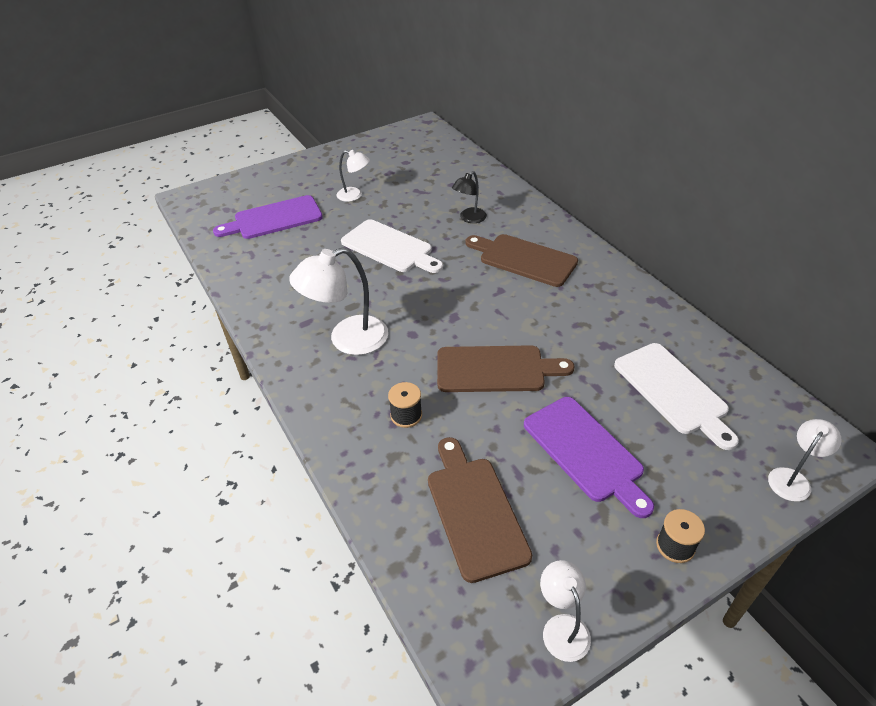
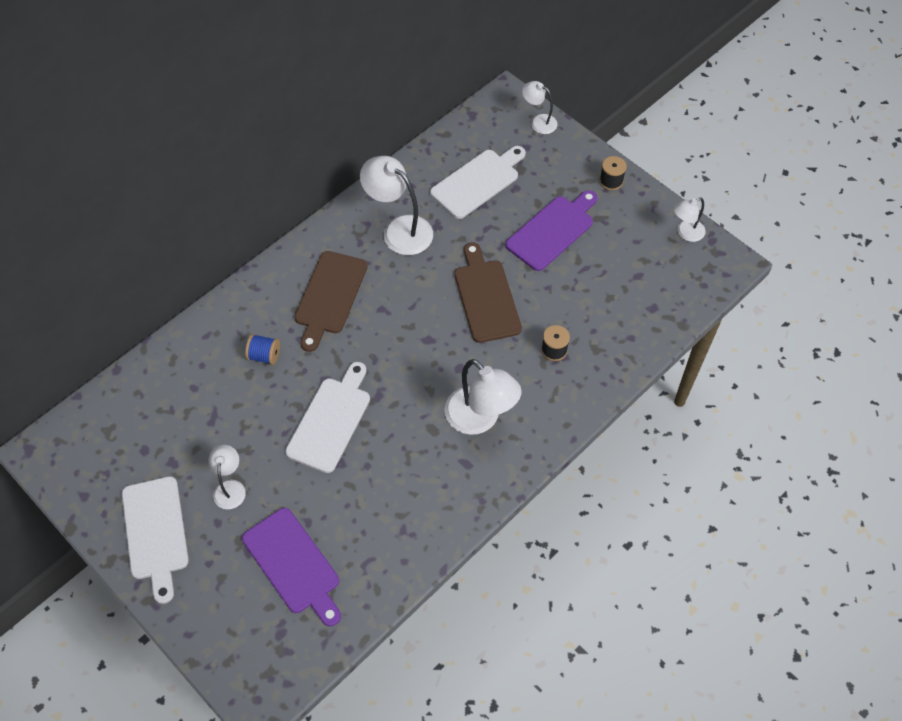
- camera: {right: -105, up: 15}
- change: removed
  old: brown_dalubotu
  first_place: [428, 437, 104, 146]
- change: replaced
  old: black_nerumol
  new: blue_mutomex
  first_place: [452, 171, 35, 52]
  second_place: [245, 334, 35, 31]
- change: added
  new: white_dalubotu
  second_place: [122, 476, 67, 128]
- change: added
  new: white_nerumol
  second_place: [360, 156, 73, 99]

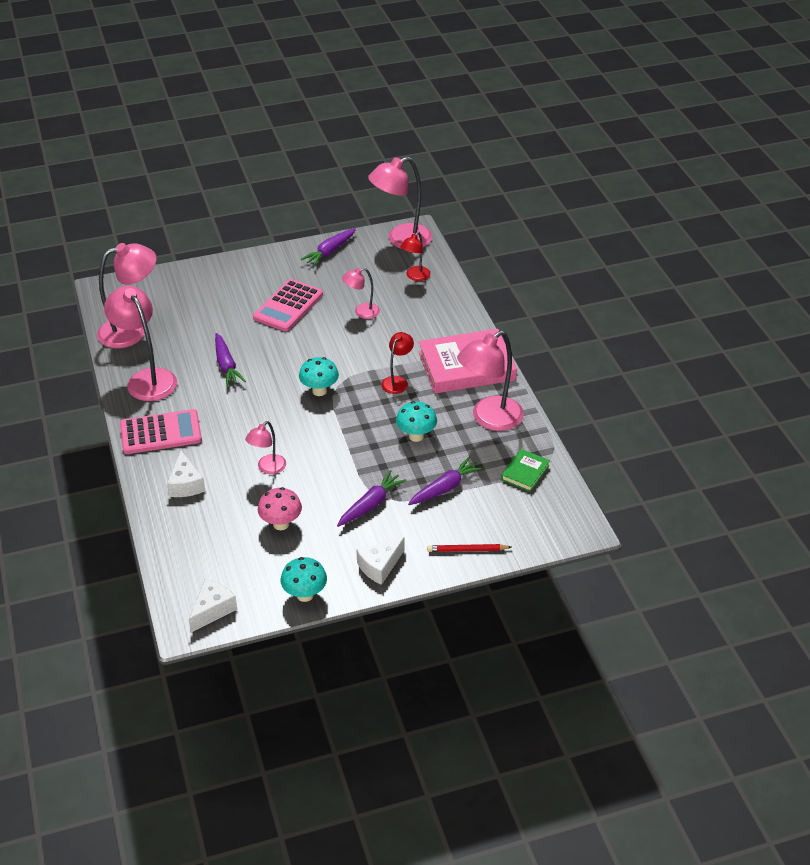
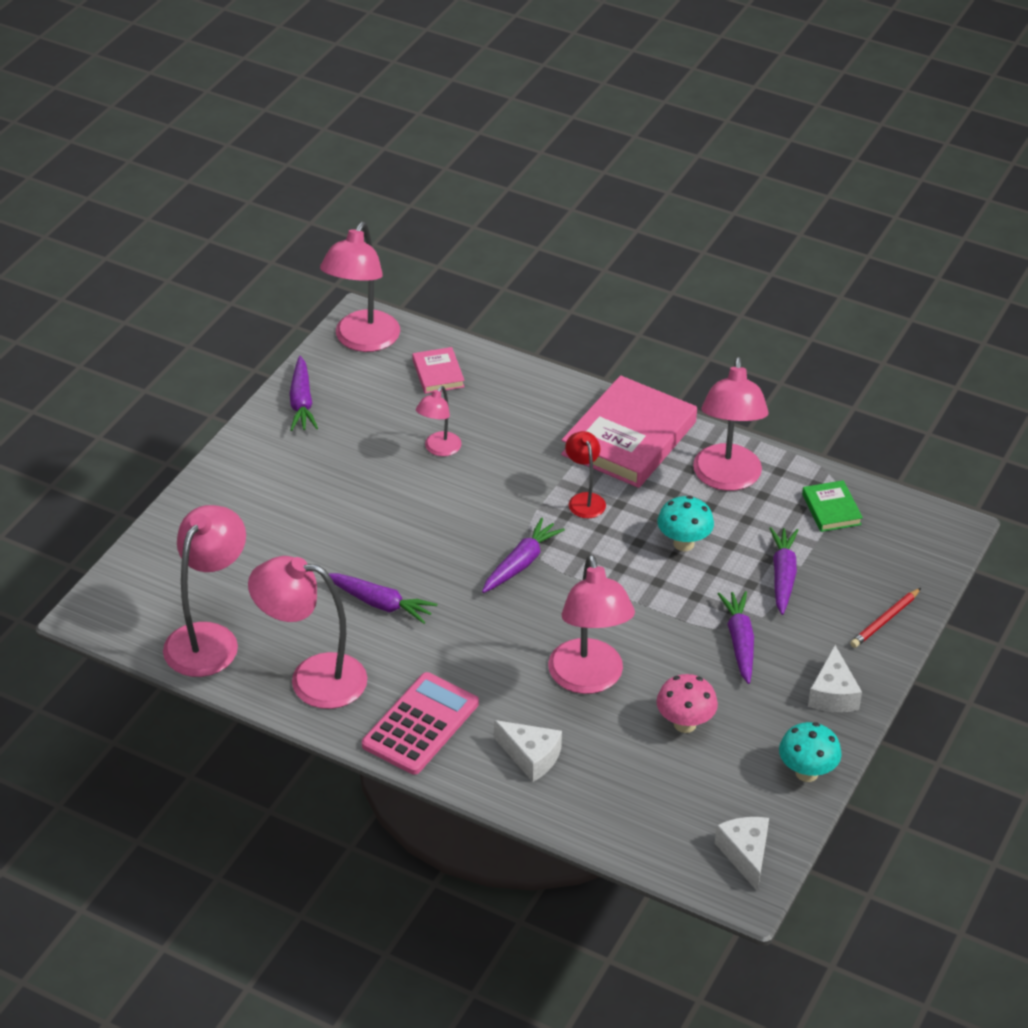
- camera: {right: -45, up: 0}
- change: resized
  old: pink_nerumol
  first_place: [245, 421, 41, 53]
  second_place: [548, 554, 87, 140]
  factor: 1.86
- change: removed
  old: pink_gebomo
  first_place: [253, 279, 70, 53]
- change: replaced
  old: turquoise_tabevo
  new: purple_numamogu
  first_place: [299, 357, 40, 39]
  second_place: [482, 518, 83, 75]
- change: replaced
  old: red_nerumol
  new: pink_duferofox
  first_place: [400, 232, 31, 49]
  second_place: [413, 347, 52, 47]

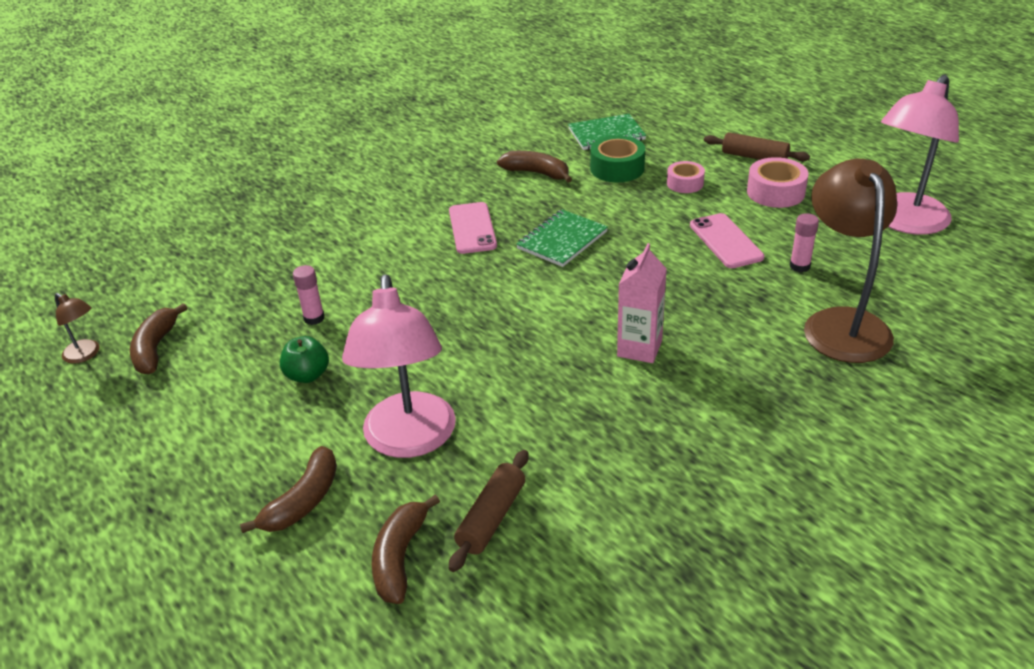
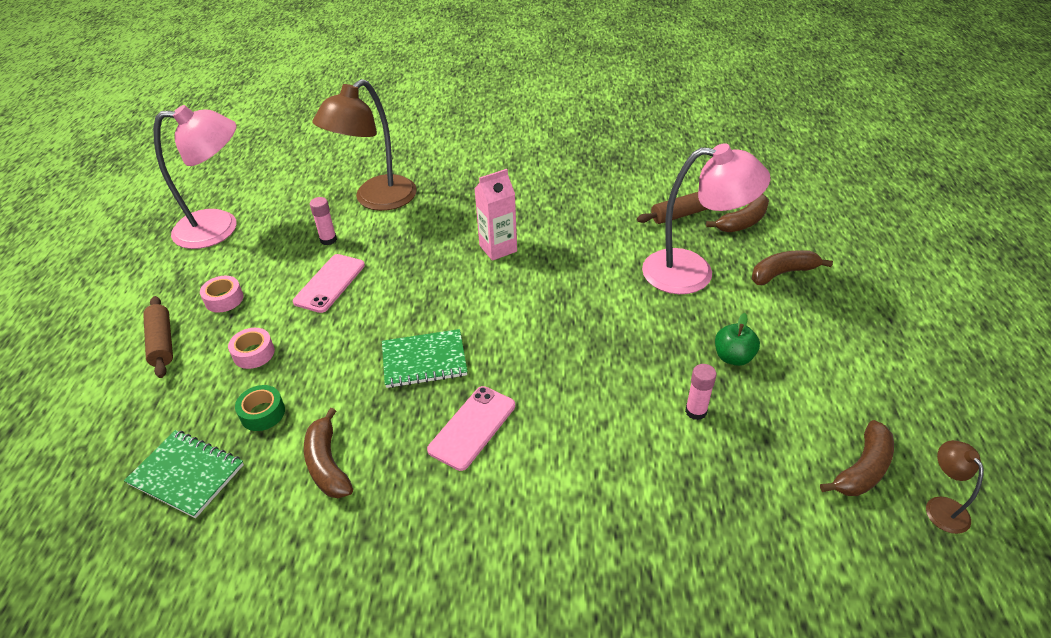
- camera: {right: -140, up: 5}
- change: turned
  old: pink_nerumol
  first_place: [342, 274, 114, 184]
  second_place: [642, 143, 128, 151]
  degrees: 60
- change: resized
  old: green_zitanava
  first_place: [590, 135, 55, 47]
  second_place: [235, 385, 50, 46]
  factor: 0.66
- change: resized
  old: pink_zitanava
  first_place: [747, 157, 62, 51]
  second_place: [200, 276, 44, 37]
  factor: 0.66

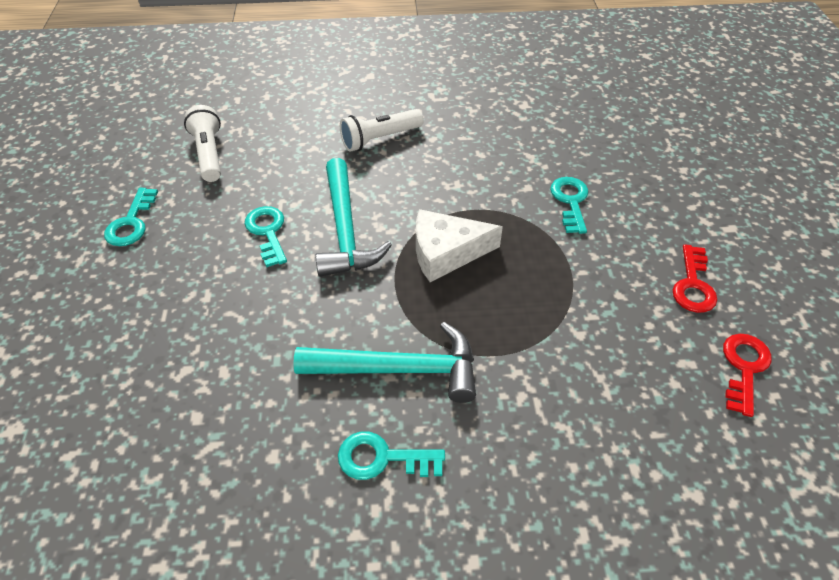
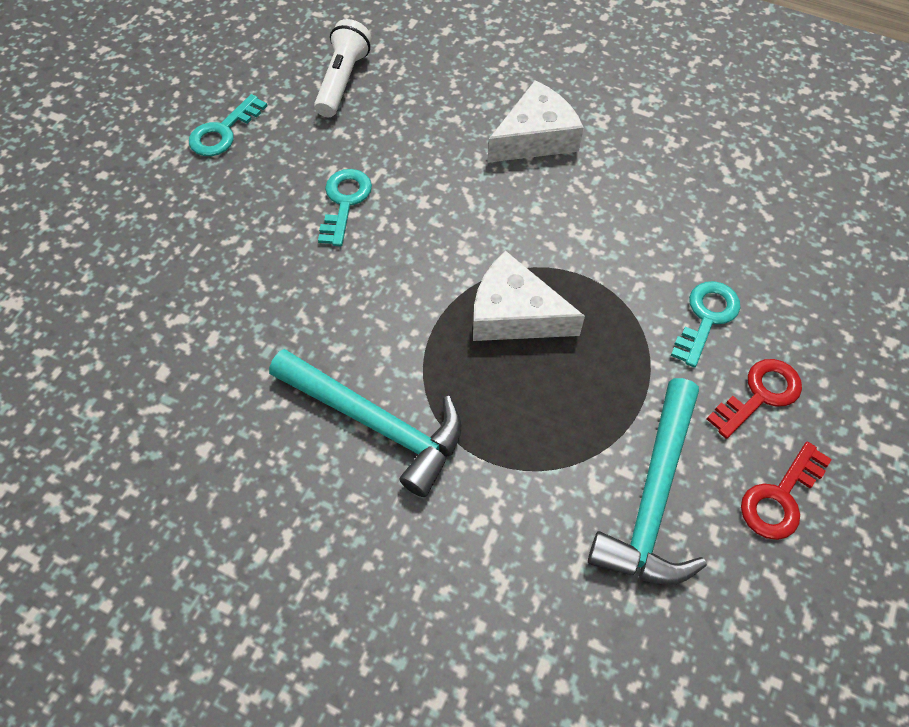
- camera: {right: 30, up: 10}
- change: moved
  old: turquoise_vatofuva
  first_place: [315, 158, 77, 119]
  second_place: [588, 378, 119, 207]
- change: removed
  old: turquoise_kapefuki
  first_place: [338, 431, 107, 49]
- change: replaced
  old: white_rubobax
  new: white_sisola
  first_place: [340, 109, 84, 43]
  second_place: [487, 81, 97, 82]
- change: moved
  old: red_kapefuki
  first_place: [723, 334, 49, 83]
  second_place: [707, 359, 95, 80]

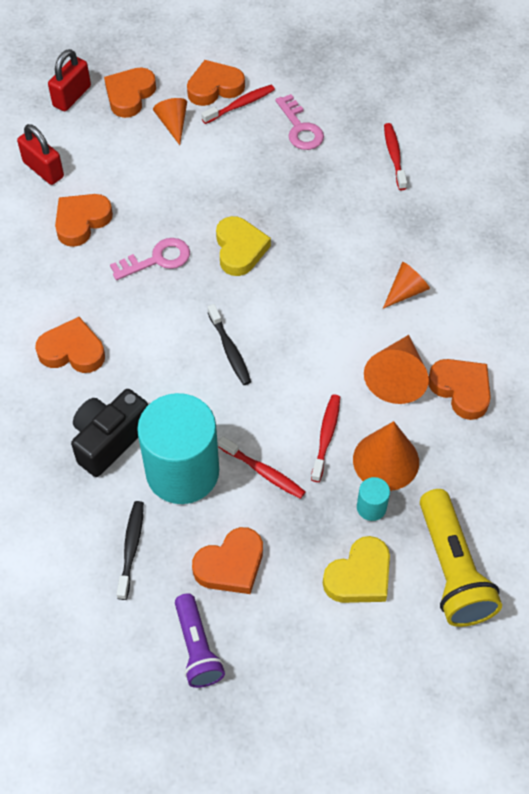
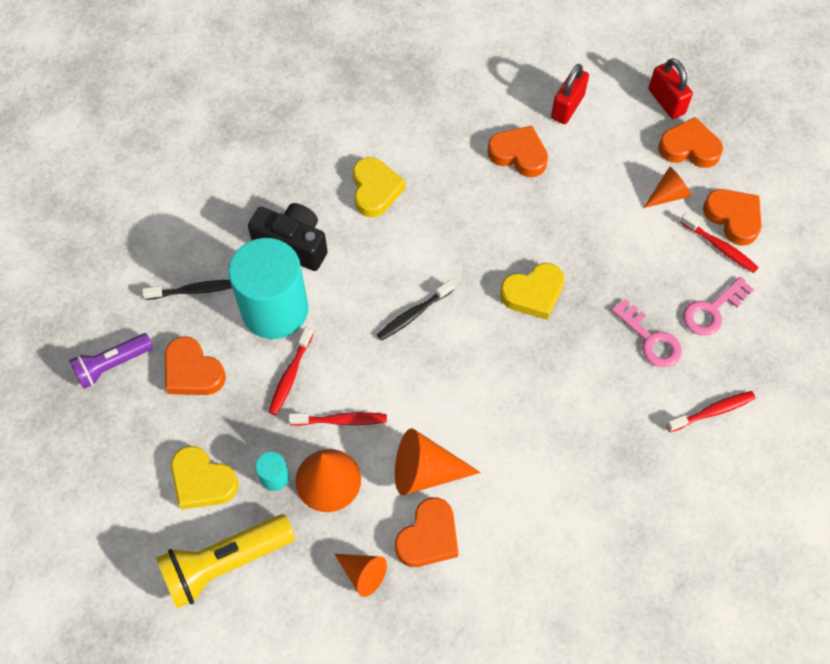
- camera: {right: 75, up: 5}
- change: recoloured
  old: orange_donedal
  new: yellow_donedal
  first_place: [35, 317, 70, 56]
  second_place: [353, 157, 52, 60]
- change: turned
  old: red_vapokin
  first_place: [48, 49, 43, 62]
  second_place: [649, 58, 44, 61]
  degrees: 45
- change: moved
  old: pink_kapefuki
  first_place: [110, 238, 80, 42]
  second_place: [611, 298, 71, 69]
- change: moved
  old: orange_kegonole
  first_place: [383, 262, 47, 47]
  second_place: [334, 554, 53, 43]

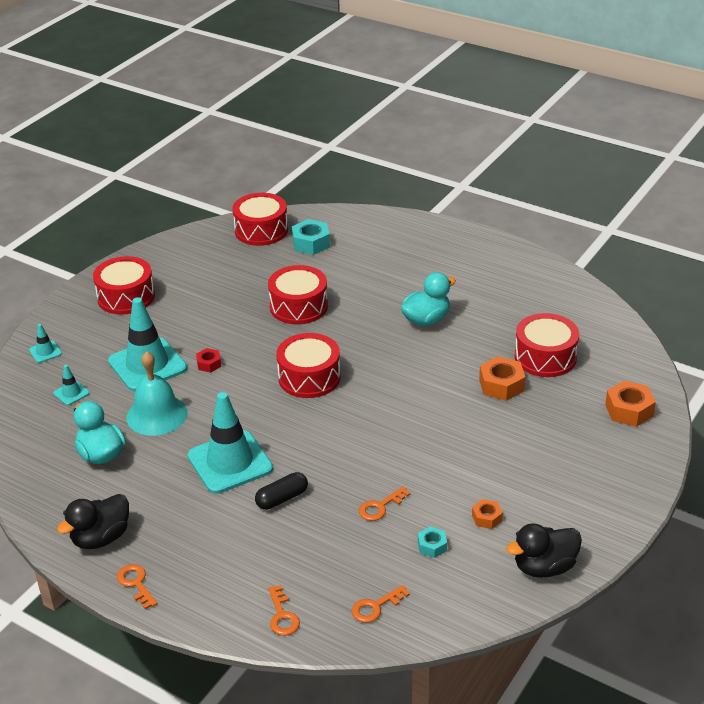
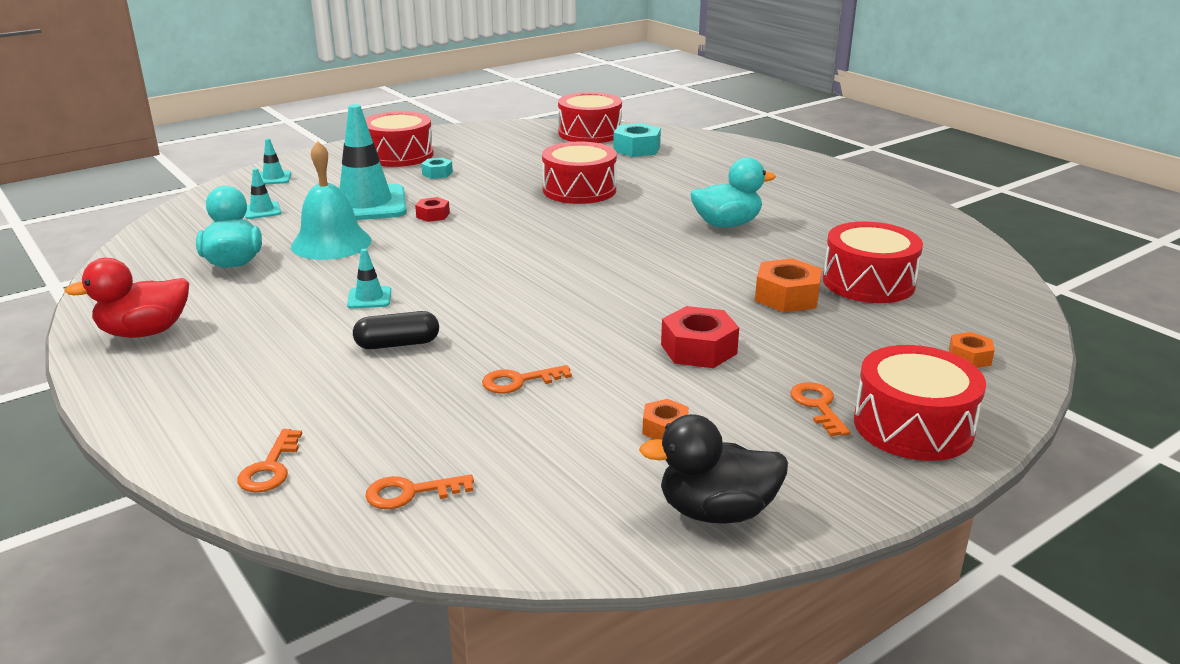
- camera: {right: 20, up: -10}
- change: recoloured
  old: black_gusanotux
  new: red_gusanotux
  first_place: [57, 494, 72, 55]
  second_place: [65, 258, 124, 80]
- change: moved
  old: orange_kapefuki
  first_place: [117, 564, 40, 45]
  second_place: [790, 382, 60, 54]
- change: resized
  old: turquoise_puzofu
  first_place: [187, 392, 86, 102]
  second_place: [347, 249, 44, 60]
  factor: 0.43
- change: moved
  old: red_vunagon
  first_place: [276, 333, 65, 65]
  second_place: [854, 345, 132, 116]
- change: moved
  old: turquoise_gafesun
  first_place: [418, 526, 29, 32]
  second_place: [421, 158, 32, 21]
- change: resized
  old: orange_gafesun
  first_place: [605, 381, 51, 46]
  second_place: [949, 332, 46, 36]
  factor: 0.58
- change: added
  new: red_gafesun
  second_place: [661, 306, 78, 62]

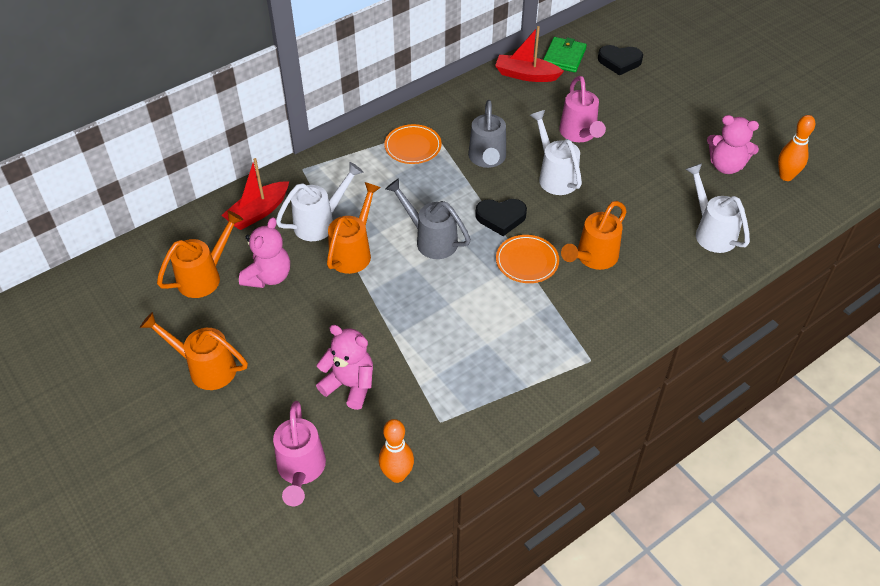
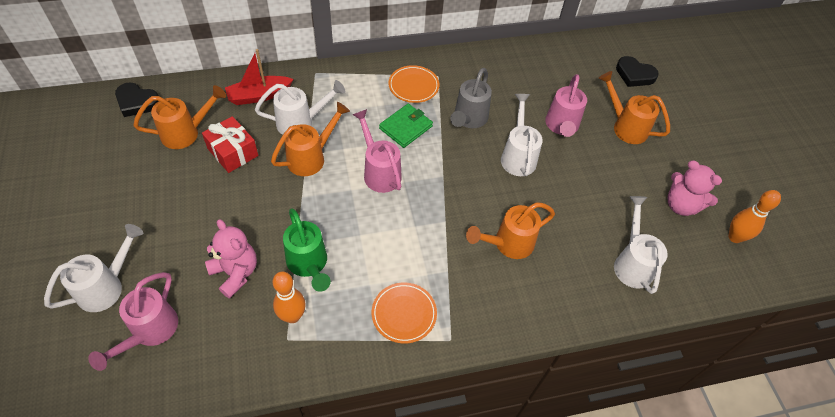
- camera: {right: 20, up: 5}
- change: moved
  old: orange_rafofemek
  first_place: [140, 312, 108, 78]
  second_place: [598, 71, 72, 73]
- change: replaced
  old: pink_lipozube
  new: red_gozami
  first_place: [239, 217, 51, 71]
  second_place: [202, 116, 56, 57]
- change: moved
  old: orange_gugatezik
  first_place: [379, 419, 35, 64]
  second_place: [273, 271, 33, 52]
- change: recoloured
  old: grey_rafofemek
  new: pink_rafofemek
  first_place: [385, 178, 86, 81]
  second_place: [352, 109, 50, 84]
- change: moved
  old: black_donedal
  first_place: [475, 199, 52, 37]
  second_place: [115, 83, 43, 34]
- change: removed
  old: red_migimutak
  first_place: [495, 26, 69, 56]
- change: moved
  old: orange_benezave
  first_place: [496, 235, 63, 48]
  second_place: [372, 283, 65, 61]
- change: moved
  old: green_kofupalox
  first_place: [543, 37, 44, 35]
  second_place: [379, 104, 54, 44]
- change: added
  new: white_rafofemek
  second_place: [44, 224, 99, 88]
- change: added
  new: green_rafofemek
  second_place: [283, 208, 48, 84]

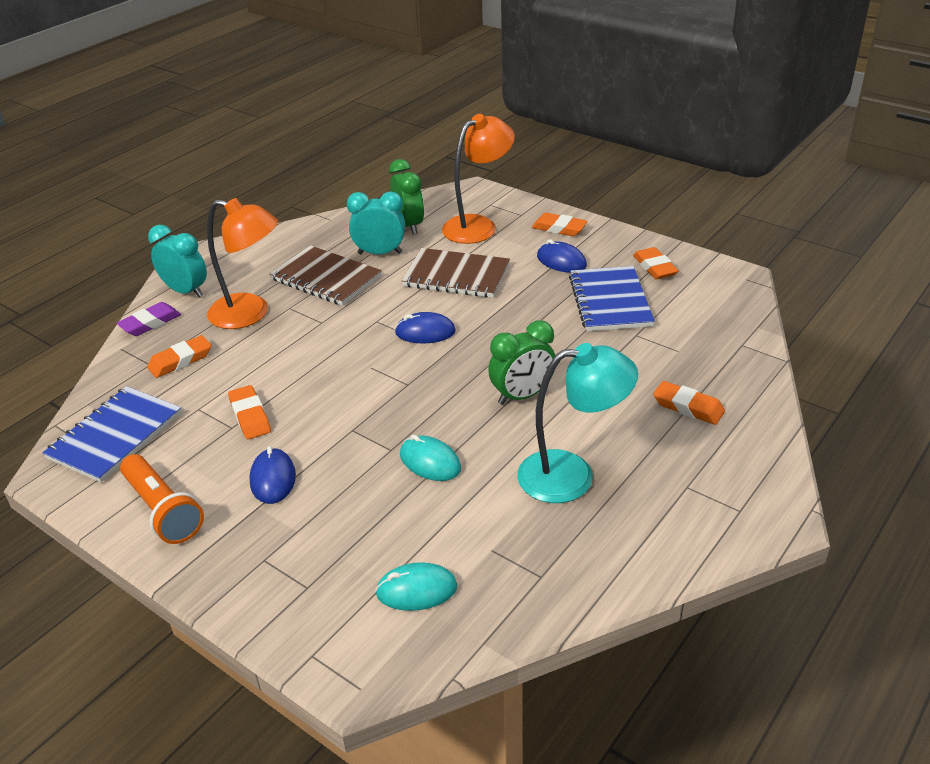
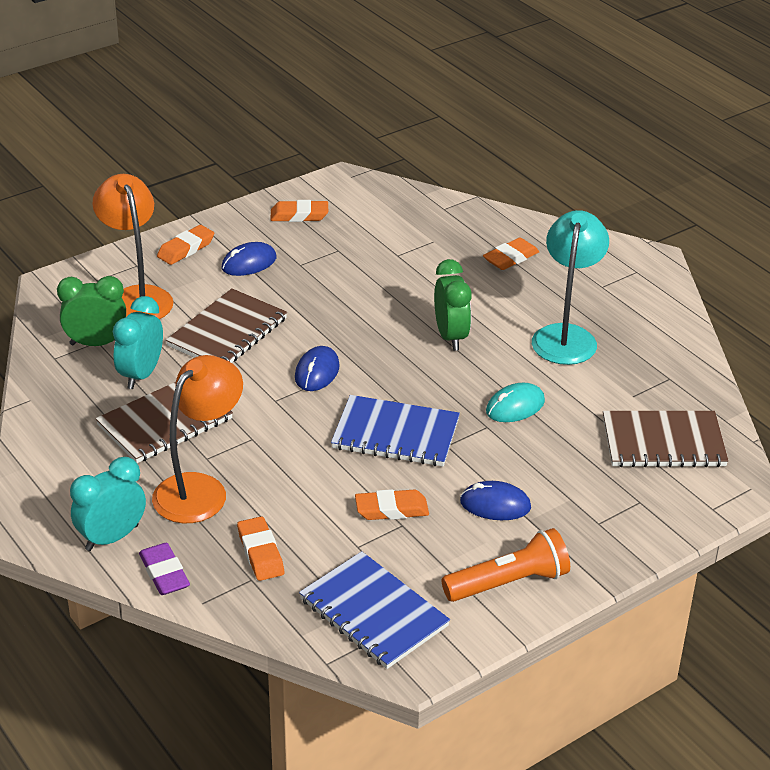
- camera: {right: -75, up: 0}
- change: replaced
  old: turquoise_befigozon
  new: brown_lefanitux
  first_place: [375, 562, 82, 49]
  second_place: [603, 411, 126, 56]
- change: moved
  old: blue_lefanitux
  first_place: [569, 266, 86, 65]
  second_place: [331, 395, 129, 71]

